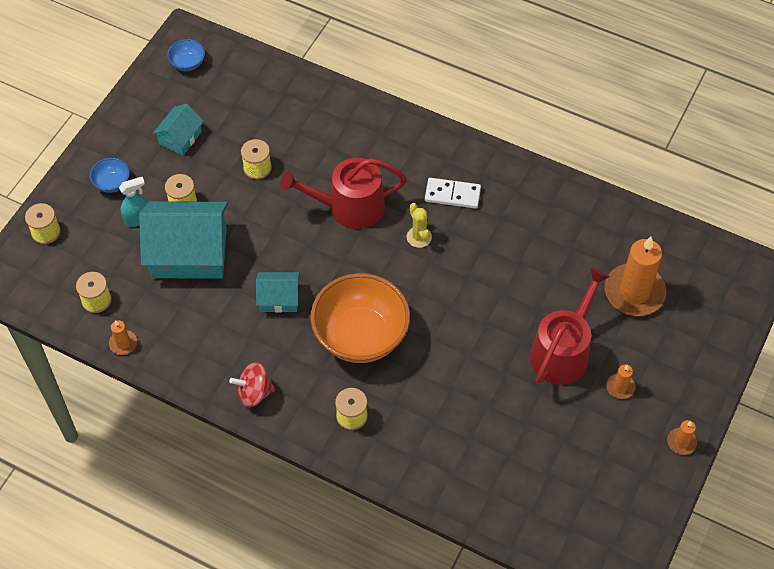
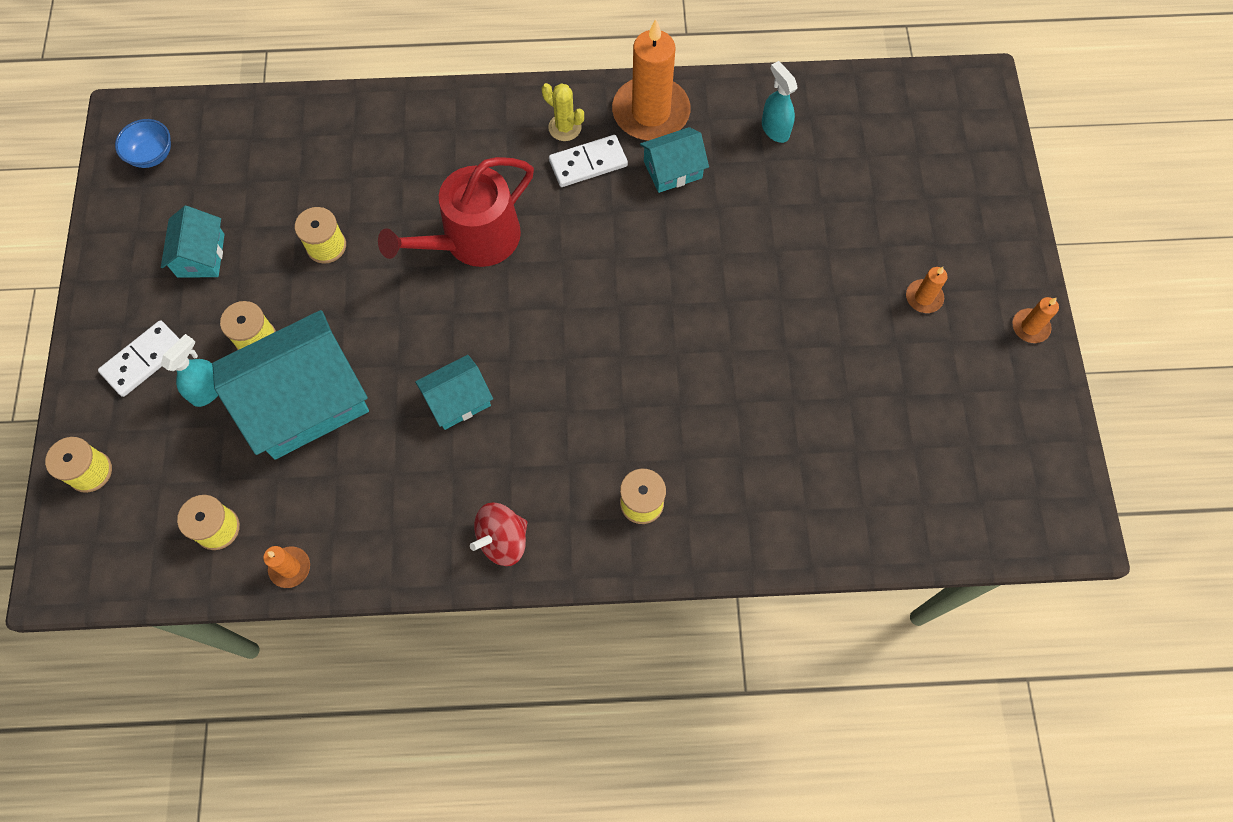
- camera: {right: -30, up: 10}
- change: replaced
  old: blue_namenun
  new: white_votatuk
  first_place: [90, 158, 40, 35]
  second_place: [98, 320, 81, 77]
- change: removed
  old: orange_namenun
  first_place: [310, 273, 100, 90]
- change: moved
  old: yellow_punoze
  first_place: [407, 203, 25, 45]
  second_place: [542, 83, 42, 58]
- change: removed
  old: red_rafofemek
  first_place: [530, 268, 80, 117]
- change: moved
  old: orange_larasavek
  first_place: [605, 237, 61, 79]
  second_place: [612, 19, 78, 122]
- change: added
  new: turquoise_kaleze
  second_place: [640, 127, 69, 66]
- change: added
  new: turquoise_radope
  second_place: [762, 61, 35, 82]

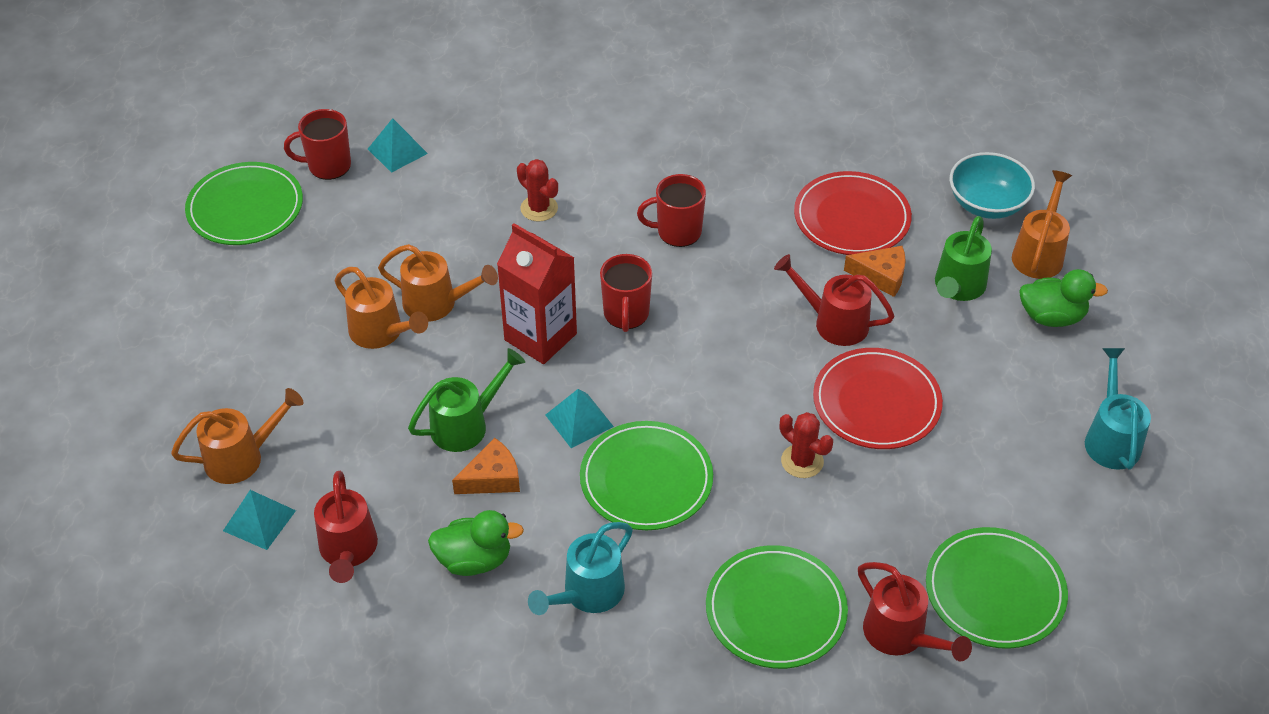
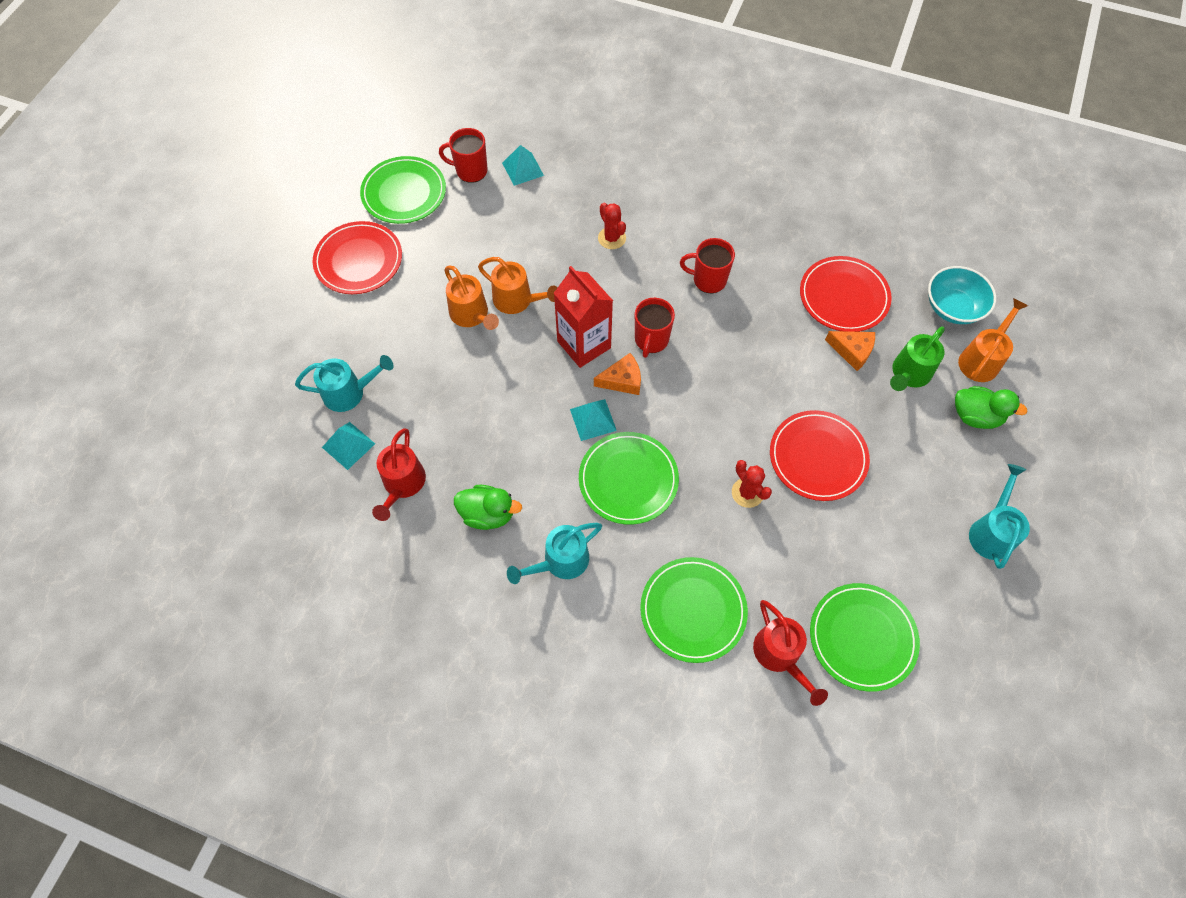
- camera: {right: 15, up: 15}
- change: recoloured
  old: orange_rafofemek
  new: turquoise_rafofemek
  first_place: [171, 388, 133, 96]
  second_place: [295, 355, 99, 57]
- change: removed
  old: green_rafofemek
  first_place: [408, 348, 117, 104]
- change: moved
  old: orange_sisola
  first_place: [452, 438, 68, 56]
  second_place: [594, 353, 47, 42]
- change: removed
  old: red_rafofemek
  first_place: [774, 254, 120, 92]
- change: added
  new: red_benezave
  second_place: [313, 221, 89, 73]

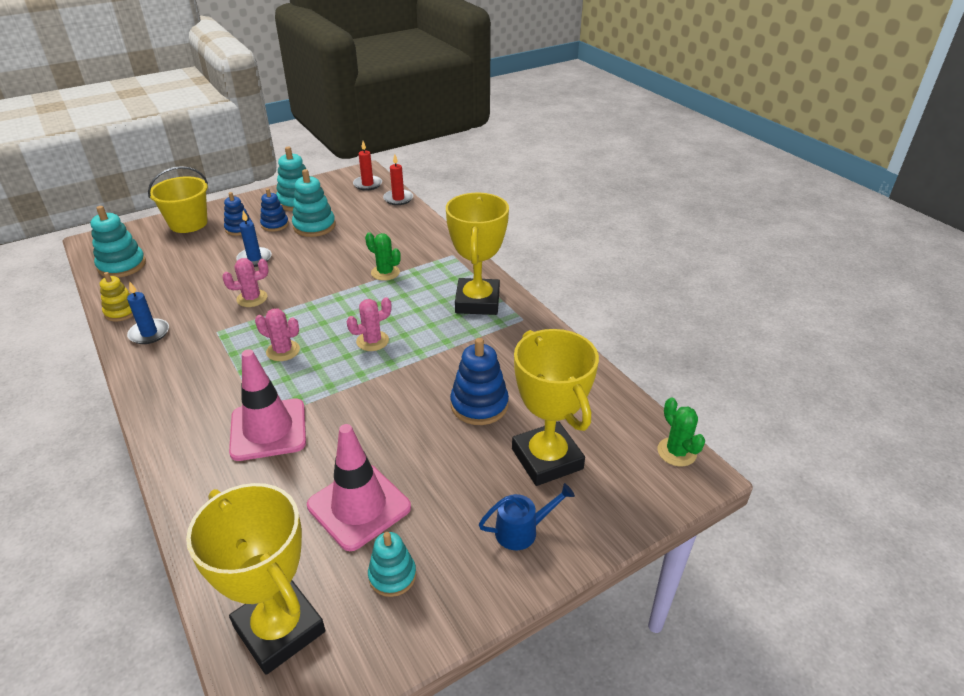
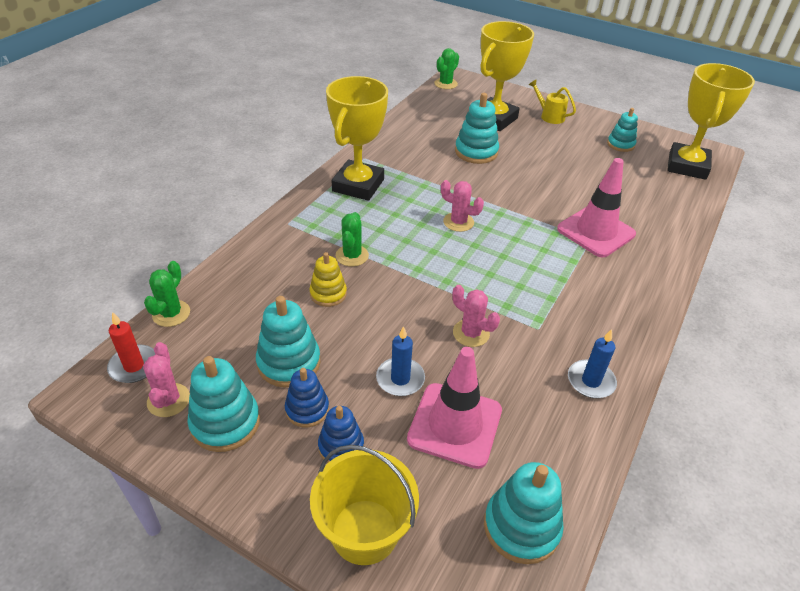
- camera: {right: -120, up: 5}
- change: moved
  old: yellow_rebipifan
  first_place: [100, 272, 33, 49]
  second_place: [309, 252, 38, 55]
- change: moved
  old: pink_punoze
  first_place: [255, 309, 45, 52]
  second_place: [143, 342, 47, 75]
- change: moved
  old: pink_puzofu
  first_place: [307, 424, 104, 127]
  second_place: [407, 347, 95, 122]
- change: replaced
  old: red_larasavek
  new: green_punoze
  first_place: [383, 154, 30, 51]
  second_place: [144, 261, 46, 66]
- change: turned
  old: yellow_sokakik
  first_place: [446, 193, 63, 122]
  second_place: [326, 76, 62, 125]
  degrees: -45
- change: recoloured
  old: blue_rebipifan
  new: turquoise_rebipifan
  first_place: [450, 338, 59, 87]
  second_place: [455, 93, 44, 71]
- change: recoloured
  old: blue_rafofemek
  new: yellow_rafofemek
  first_place: [479, 483, 96, 67]
  second_place: [529, 79, 47, 45]

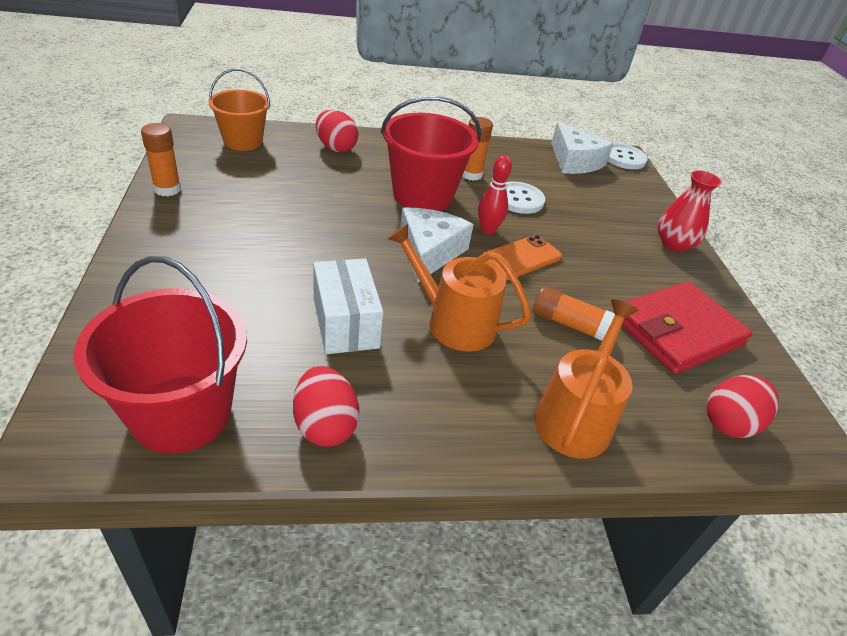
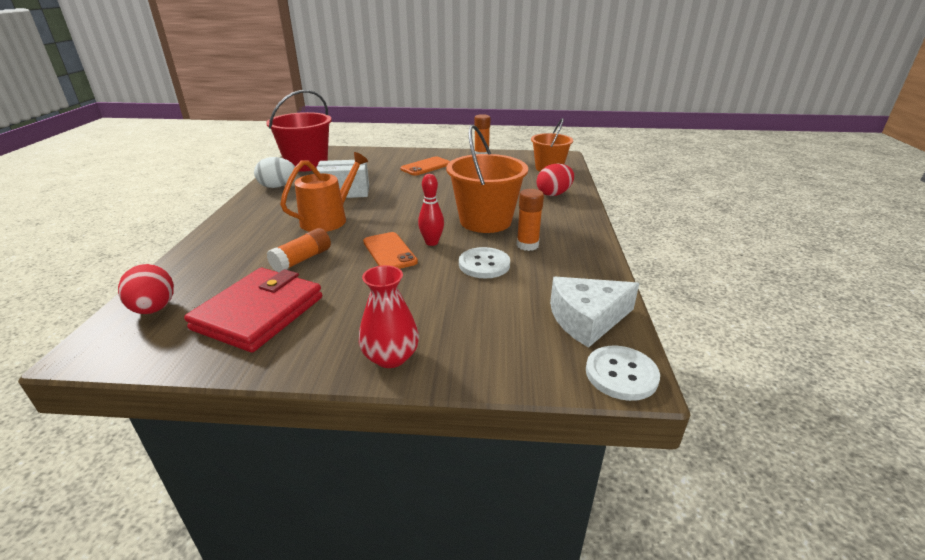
- camera: {right: 105, up: -10}
- change: recoloured
  old: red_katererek
  new: white_katererek
  first_place: [293, 366, 66, 81]
  second_place: [254, 157, 41, 31]
- change: recoloured
  old: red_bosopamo
  new: orange_bosopamo
  first_place: [381, 96, 100, 115]
  second_place: [446, 125, 82, 108]
- change: removed
  old: white_sisola
  first_place: [400, 208, 74, 75]
- change: removed
  old: orange_rafofemek
  first_place: [534, 299, 104, 160]
- change: turned
  old: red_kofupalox
  first_place: [622, 281, 131, 93]
  second_place: [184, 268, 138, 84]
  degrees: 45
- change: added
  new: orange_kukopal
  second_place: [400, 156, 50, 20]

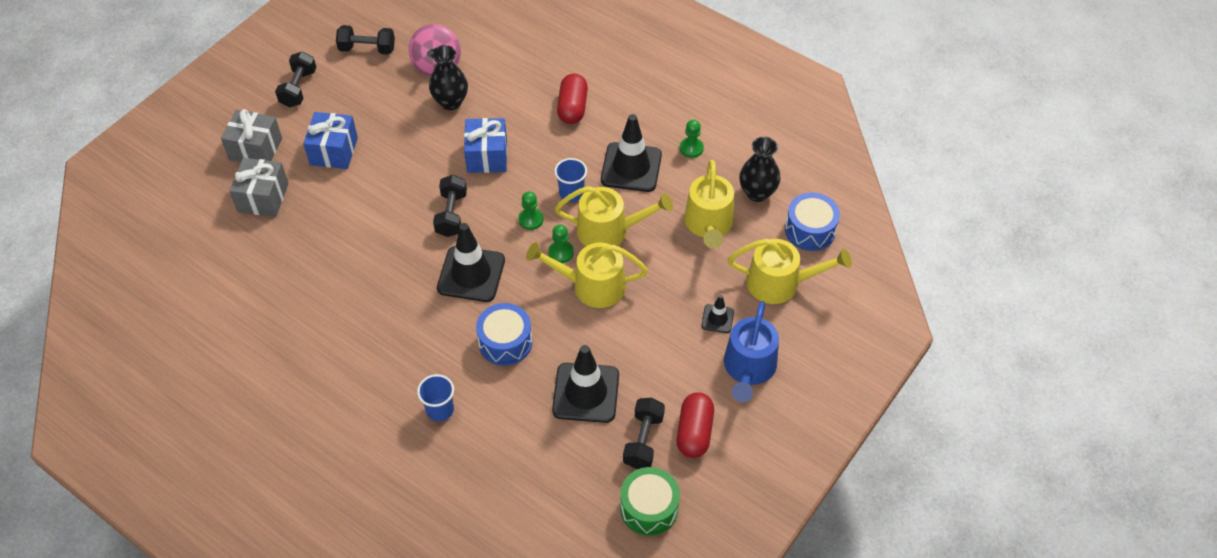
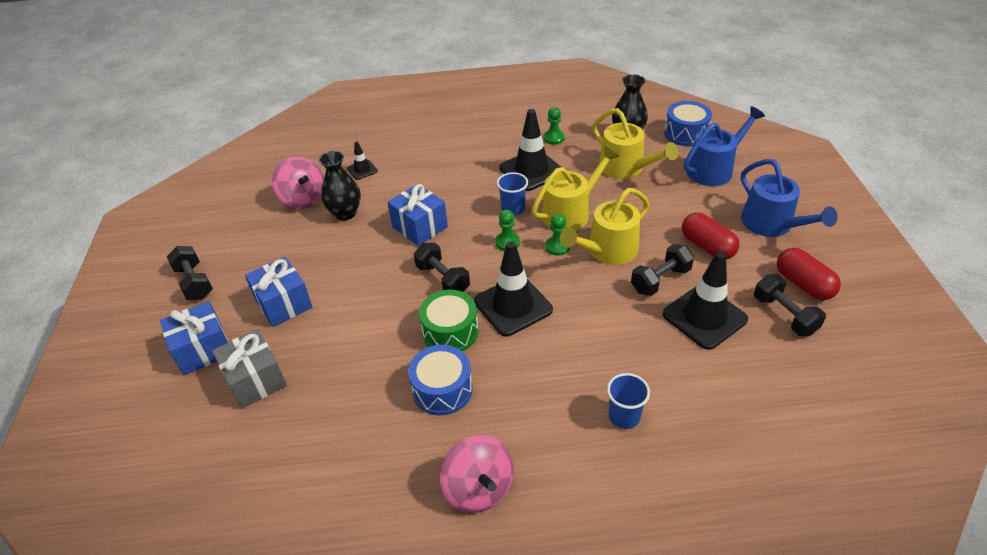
- camera: {right: -40, up: -10}
- change: recoloured
  old: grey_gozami
  new: blue_gozami
  first_place: [221, 109, 61, 53]
  second_place: [160, 301, 68, 74]
- change: moved
  old: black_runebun
  first_place: [336, 25, 59, 30]
  second_place: [631, 244, 63, 52]
- change: moved
  old: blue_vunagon
  first_place: [476, 303, 56, 63]
  second_place: [408, 345, 65, 70]
- change: moved
  old: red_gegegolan
  first_place: [557, 73, 31, 51]
  second_place: [682, 213, 57, 46]
- change: moved
  old: green_vunagon
  first_place: [620, 467, 60, 69]
  second_place: [419, 290, 59, 61]
- change: moved
  old: black_puzofu
  first_place: [702, 295, 32, 38]
  second_place: [347, 141, 31, 39]
- change: recoloured
  old: yellow_rafofemek
  new: blue_rafofemek
  first_place: [728, 239, 124, 65]
  second_place: [684, 106, 81, 80]
- change: added
  new: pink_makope
  second_place: [440, 435, 74, 78]

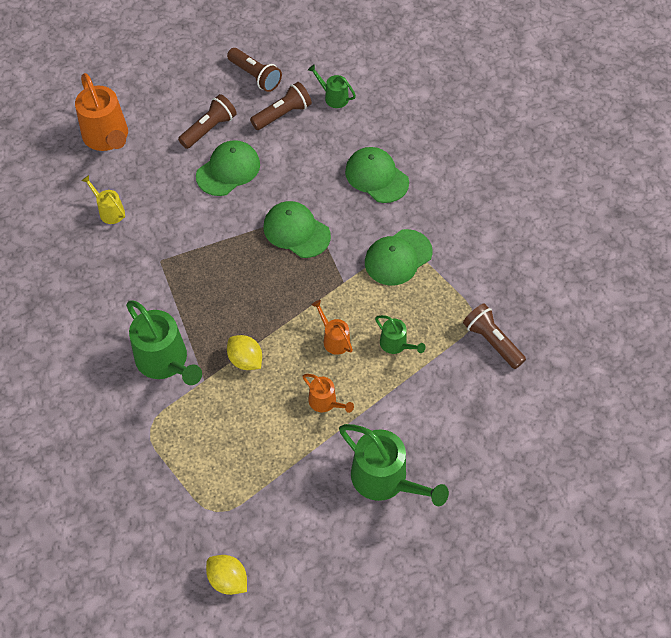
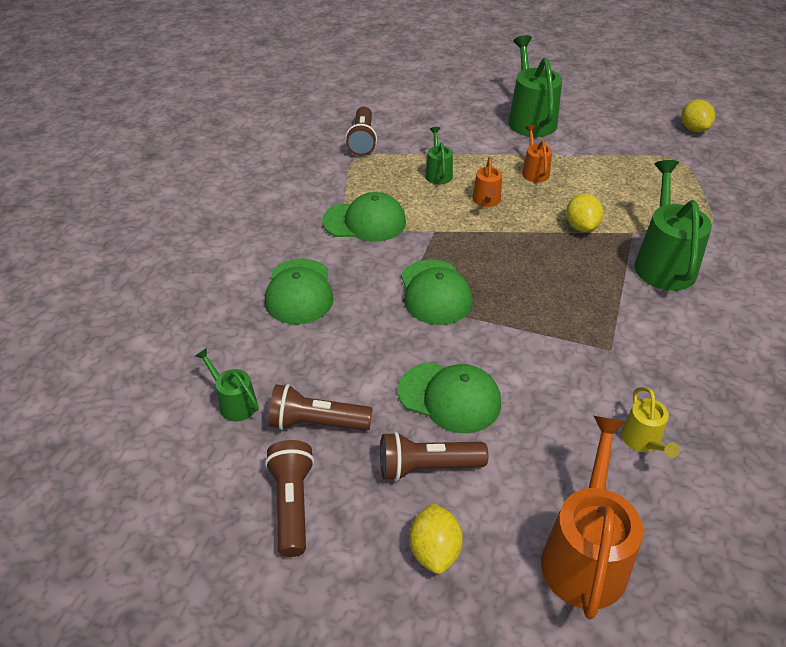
- camera: {right: -140, up: -15}
- change: turned
  old: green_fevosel
  first_place: [196, 140, 64, 56]
  second_place: [398, 362, 103, 71]
  degrees: -150
- change: turned
  old: green_rafofemek
  first_place: [308, 64, 48, 44]
  second_place: [195, 348, 63, 73]
  degrees: 150
- change: added
  new: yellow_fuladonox
  second_place: [409, 503, 54, 71]

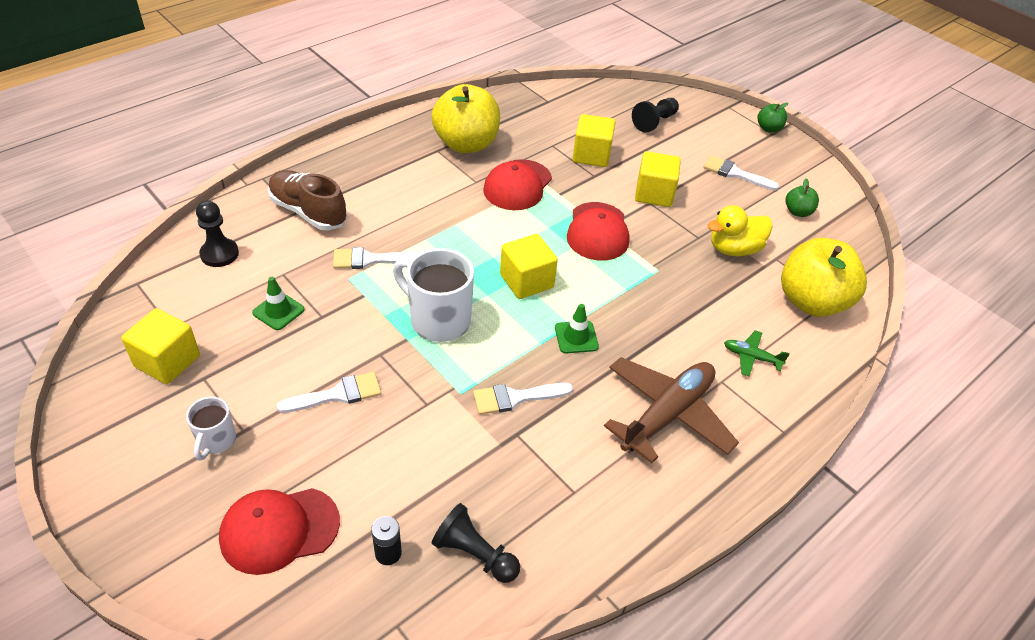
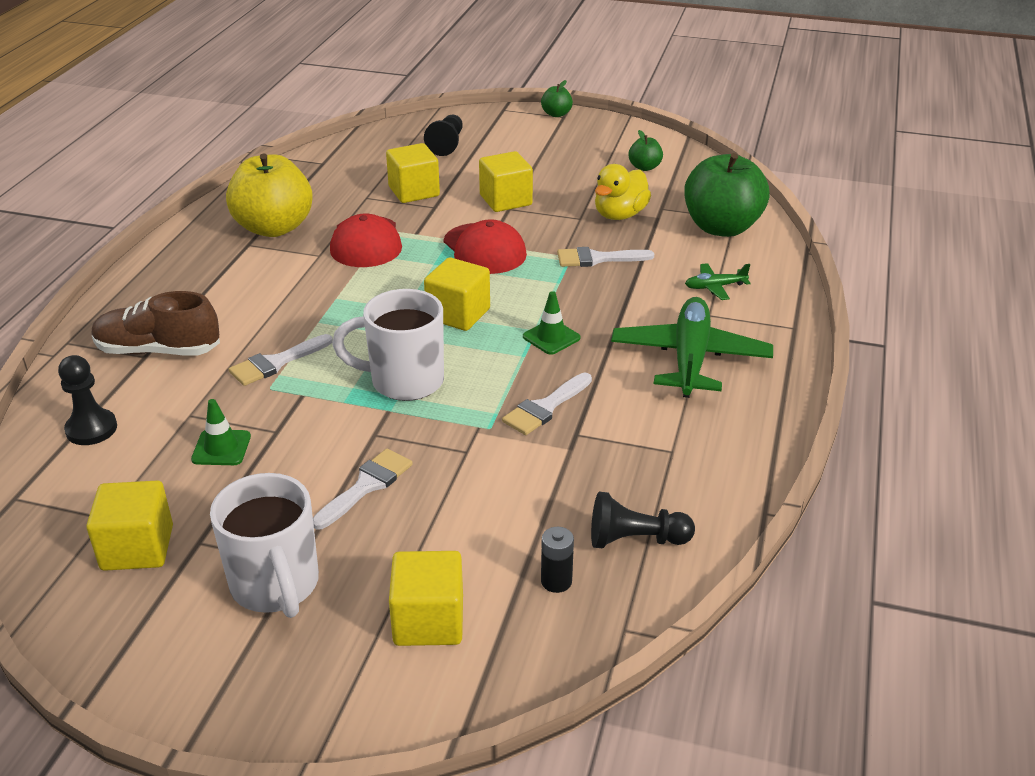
- camera: {right: -30, up: -10}
- change: resized
  old: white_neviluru
  first_place: [186, 397, 50, 64]
  second_place: [210, 473, 109, 145]
  factor: 1.82
- change: replaced
  old: red_fevosel
  new: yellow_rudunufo
  first_place: [219, 488, 121, 87]
  second_place: [389, 551, 74, 95]
- change: recoloured
  old: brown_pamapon
  new: green_pamapon
  first_place: [604, 357, 135, 106]
  second_place: [611, 297, 162, 101]
- change: moved
  old: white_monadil
  first_place: [703, 155, 76, 36]
  second_place: [557, 247, 97, 20]
- change: recoloured
  old: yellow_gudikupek
  new: green_gudikupek
  first_place: [781, 238, 86, 79]
  second_place: [684, 153, 86, 84]

